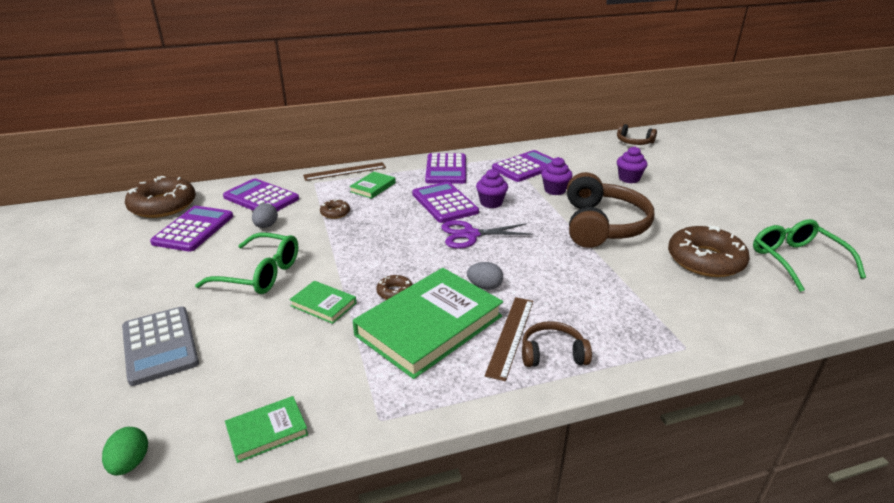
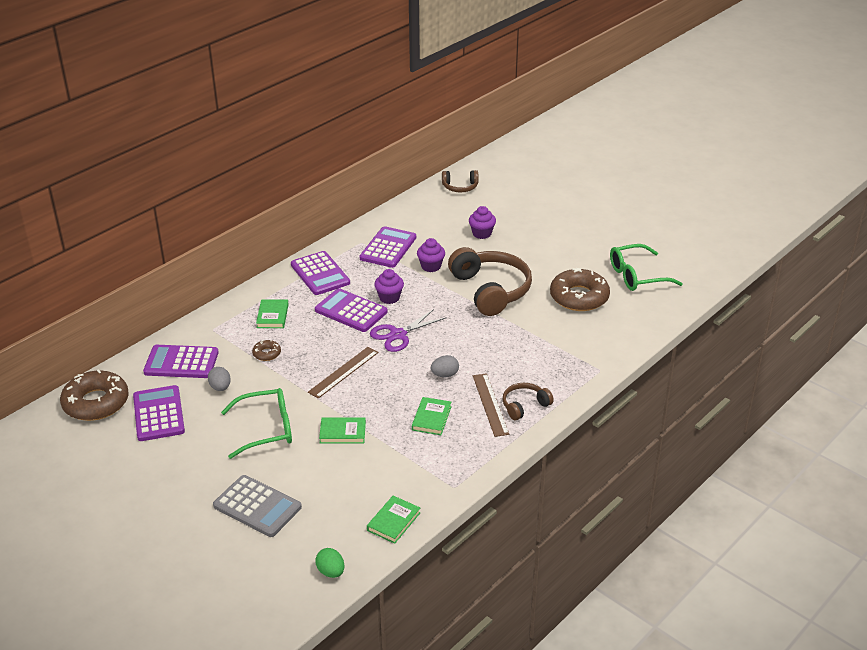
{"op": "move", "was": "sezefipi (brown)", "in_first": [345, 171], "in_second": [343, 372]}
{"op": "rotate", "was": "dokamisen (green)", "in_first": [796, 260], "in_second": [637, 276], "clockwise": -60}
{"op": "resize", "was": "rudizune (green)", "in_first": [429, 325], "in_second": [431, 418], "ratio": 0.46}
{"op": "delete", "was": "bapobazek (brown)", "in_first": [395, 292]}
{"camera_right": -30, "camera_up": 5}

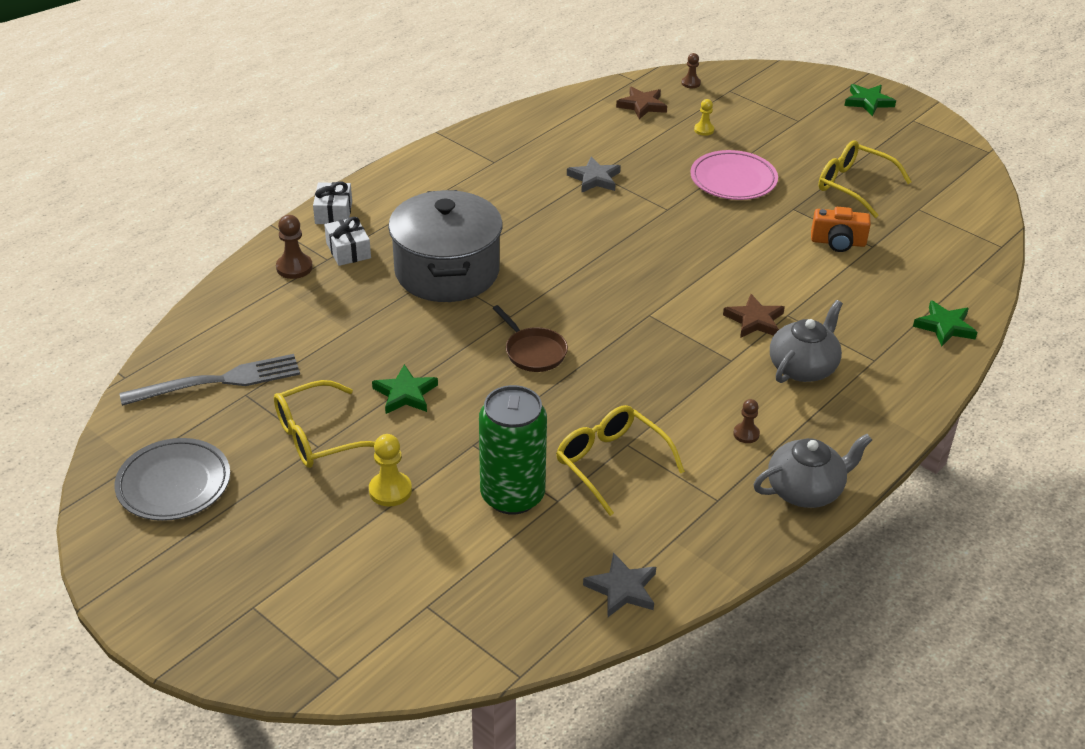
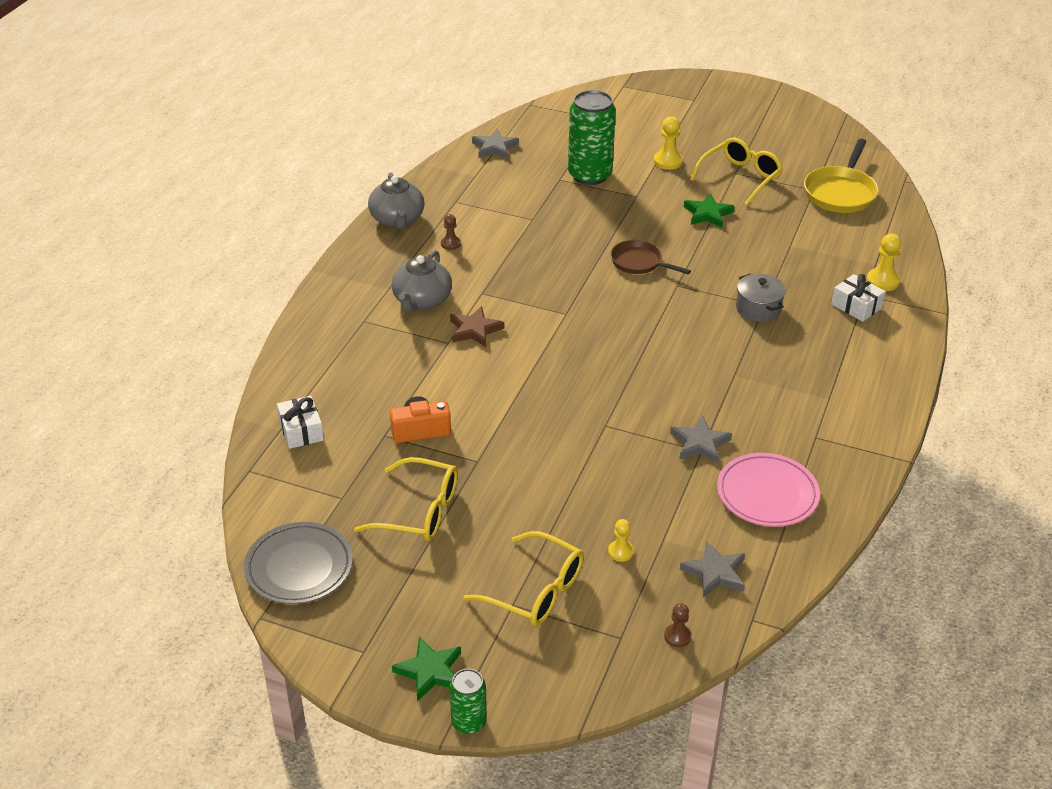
{"op": "recolor", "was": "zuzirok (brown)", "now": "zuzirok (grey)", "in_first": [642, 105], "in_second": [715, 573]}
{"op": "move", "was": "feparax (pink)", "in_first": [733, 180], "in_second": [767, 494]}
{"op": "move", "was": "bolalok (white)", "in_first": [333, 212], "in_second": [301, 431]}
{"op": "resize", "was": "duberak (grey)", "in_first": [447, 271], "in_second": [758, 308], "ratio": 0.47}
{"op": "recolor", "was": "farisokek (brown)", "now": "farisokek (yellow)", "in_first": [294, 267], "in_second": [882, 281]}
{"op": "delete", "was": "zuzirok (green)", "in_first": [945, 326]}
{"op": "replace", "was": "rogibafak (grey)", "now": "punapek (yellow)", "in_first": [219, 381], "in_second": [840, 192]}
{"op": "move", "was": "dokamisen (yellow)", "in_first": [611, 463], "in_second": [535, 590]}
{"op": "rotate", "was": "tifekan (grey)", "in_first": [805, 490], "in_second": [397, 219], "clockwise": -60}
{"op": "move", "was": "feparax (grey)", "in_first": [174, 484], "in_second": [299, 567]}
{"op": "insert", "now": "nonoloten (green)", "in_second": [469, 722]}
{"camera_right": 160, "camera_up": 0}

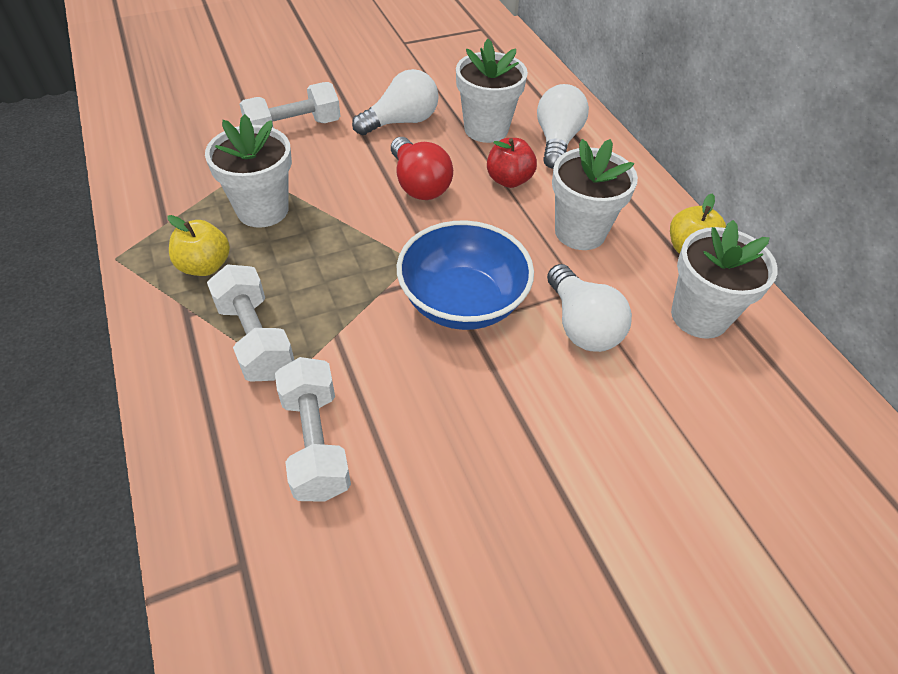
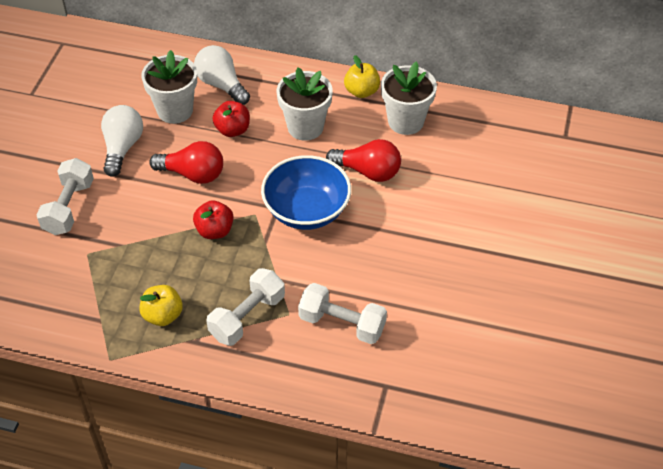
{"op": "delete", "was": "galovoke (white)", "in_first": [262, 210]}
{"op": "rotate", "was": "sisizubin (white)", "in_first": [256, 338], "in_second": [247, 317], "clockwise": -60}
{"op": "recolor", "was": "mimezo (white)", "now": "mimezo (red)", "in_first": [581, 325], "in_second": [368, 171]}
{"op": "insert", "now": "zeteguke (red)", "in_second": [214, 231]}
{"camera_right": -50, "camera_up": 0}

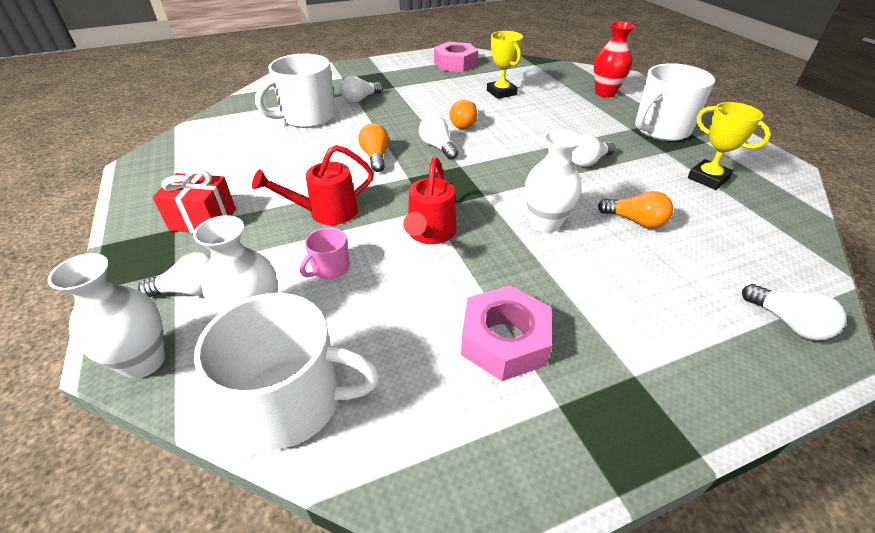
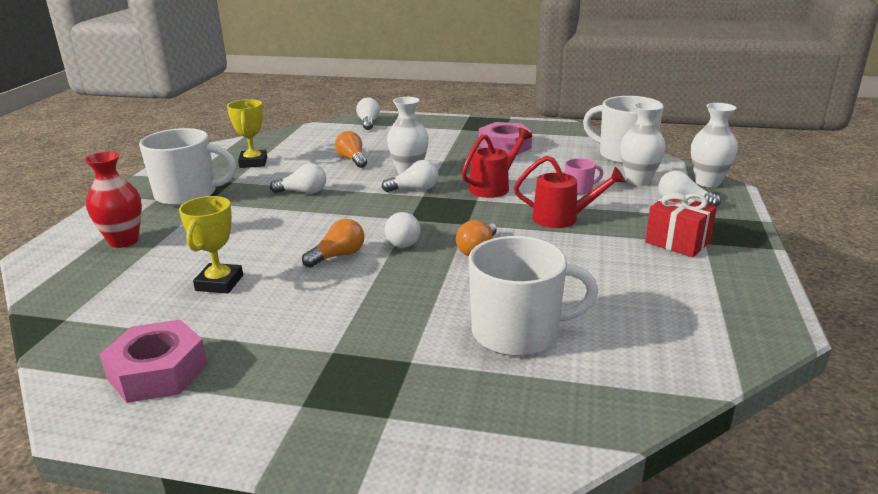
{"op": "move", "was": "mimezo (white)", "in_first": [360, 99], "in_second": [414, 189]}
{"camera_right": -145, "camera_up": -15}

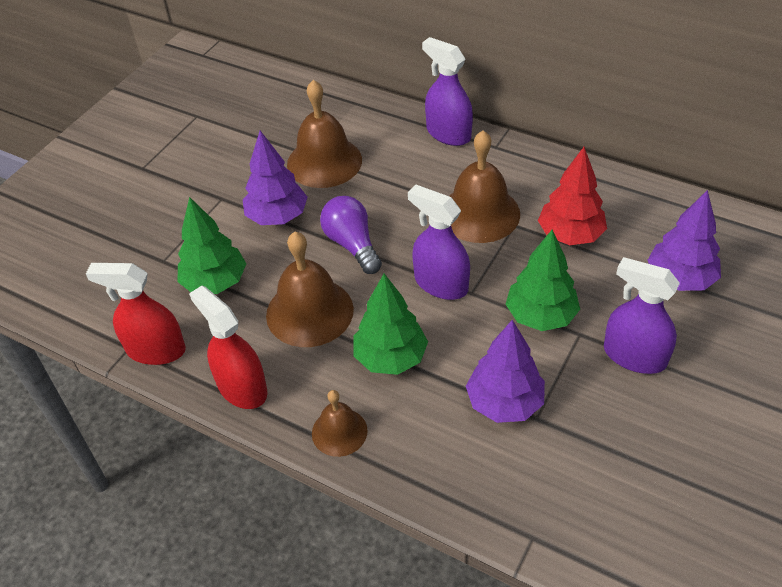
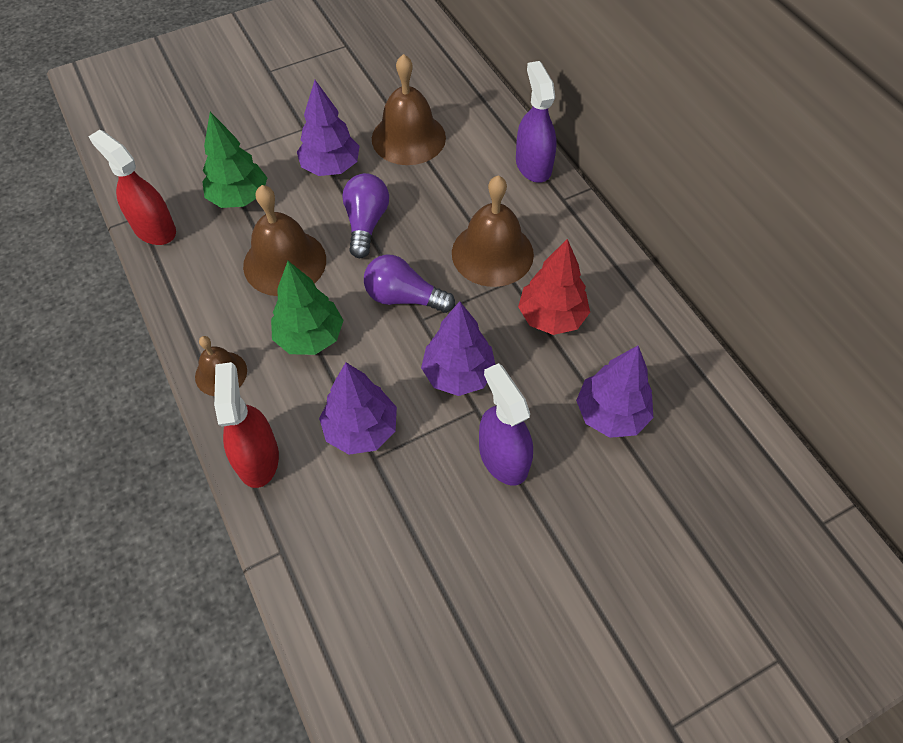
{"op": "replace", "was": "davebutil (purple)", "now": "mimezo (purple)", "in_first": [441, 284], "in_second": [404, 297]}
{"op": "recolor", "was": "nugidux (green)", "now": "nugidux (purple)", "in_first": [540, 316], "in_second": [458, 374]}
{"op": "move", "was": "davebutil (red)", "in_first": [242, 387], "in_second": [257, 458]}
{"camera_right": 30, "camera_up": 10}

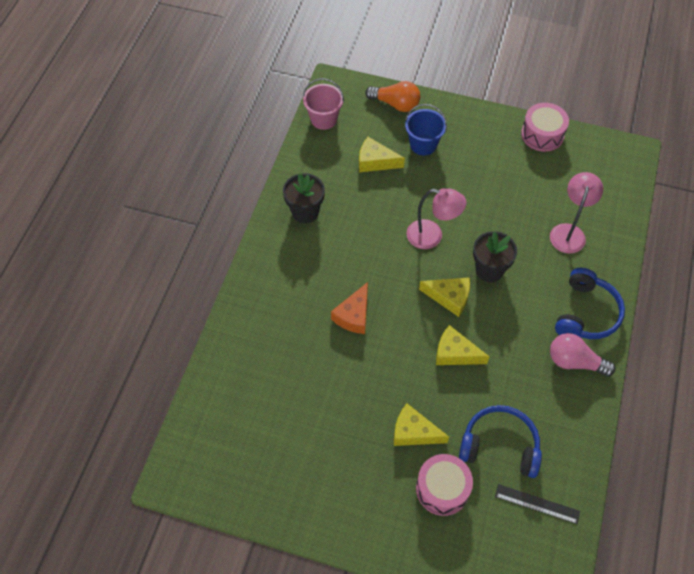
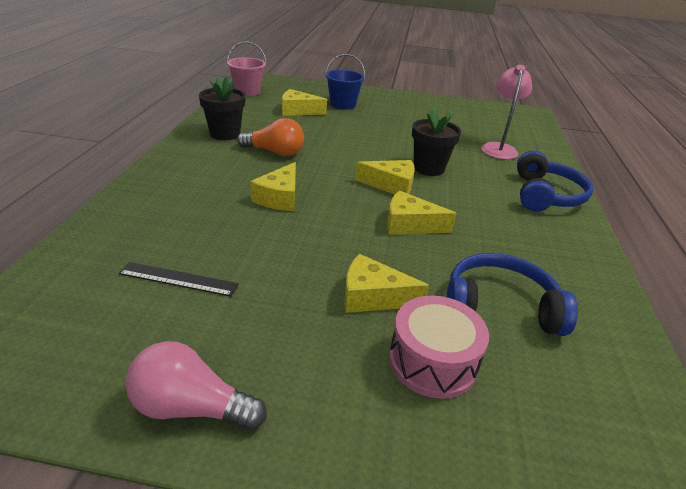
{"op": "move", "was": "mimezo (orange)", "in_first": [395, 104], "in_second": [275, 152]}
{"op": "delete", "was": "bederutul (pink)", "in_first": [542, 134]}
{"op": "delete", "was": "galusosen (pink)", "in_first": [432, 236]}
{"op": "recolor", "was": "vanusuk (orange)", "now": "vanusuk (yellow)", "in_first": [354, 315], "in_second": [280, 197]}
{"op": "move", "was": "mimezo (pink)", "in_first": [575, 362], "in_second": [191, 407]}
{"op": "move", "was": "sezefipi (black)", "in_first": [537, 504], "in_second": [178, 279]}
{"camera_right": -10, "camera_up": -25}

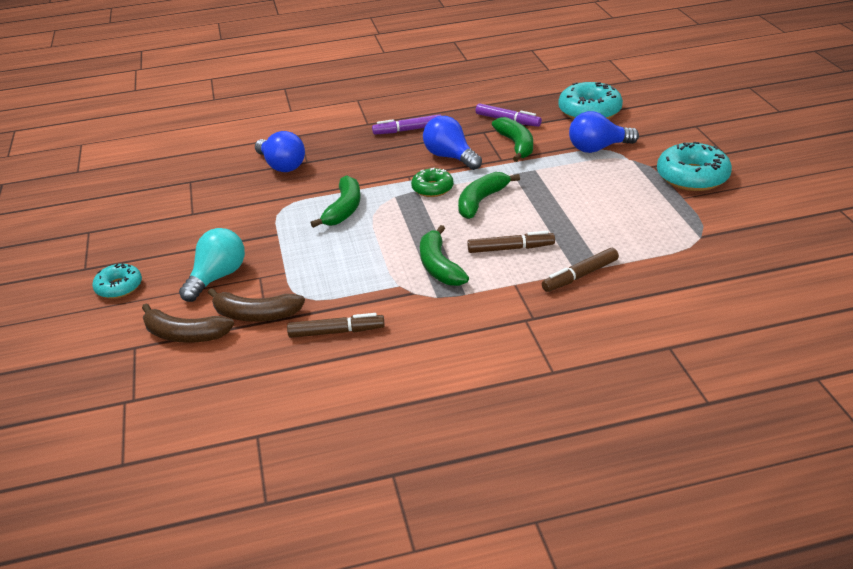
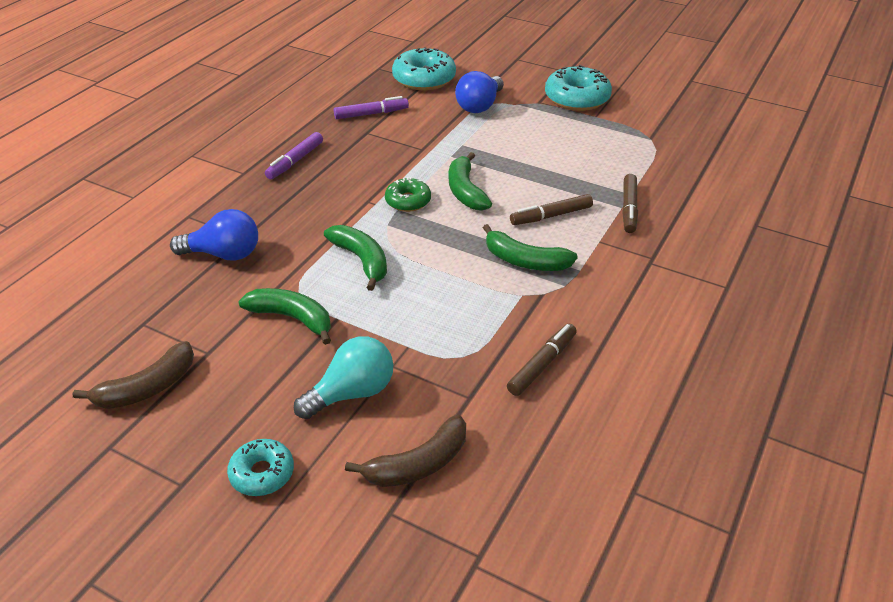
{"op": "delete", "was": "mimezo (blue)", "in_first": [450, 157]}
{"op": "move", "was": "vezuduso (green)", "in_first": [516, 145], "in_second": [292, 318]}
{"op": "rotate", "was": "mimezo (turquoise)", "in_first": [217, 277], "in_second": [352, 393], "clockwise": 75}
{"op": "rotate", "was": "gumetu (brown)", "in_first": [510, 248], "in_second": [551, 216], "clockwise": -150}
{"op": "move", "was": "vezuduso (brown)", "in_first": [255, 315], "in_second": [147, 388]}
{"camera_right": -50, "camera_up": 5}

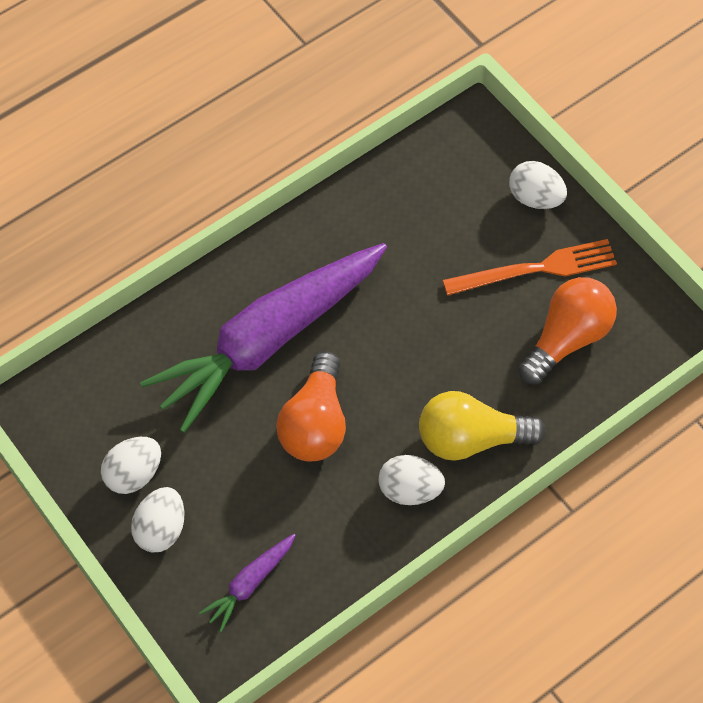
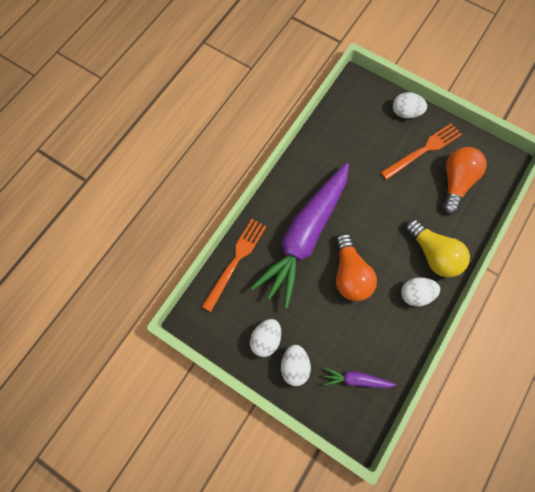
{"op": "rotate", "was": "mimezo (yellow)", "in_first": [470, 438], "in_second": [433, 254], "clockwise": -105}
{"op": "rotate", "was": "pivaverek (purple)", "in_first": [250, 583], "in_second": [356, 379], "clockwise": 75}
{"op": "insert", "now": "rogibafak (orange)", "in_second": [236, 261]}
{"camera_right": -20, "camera_up": 10}

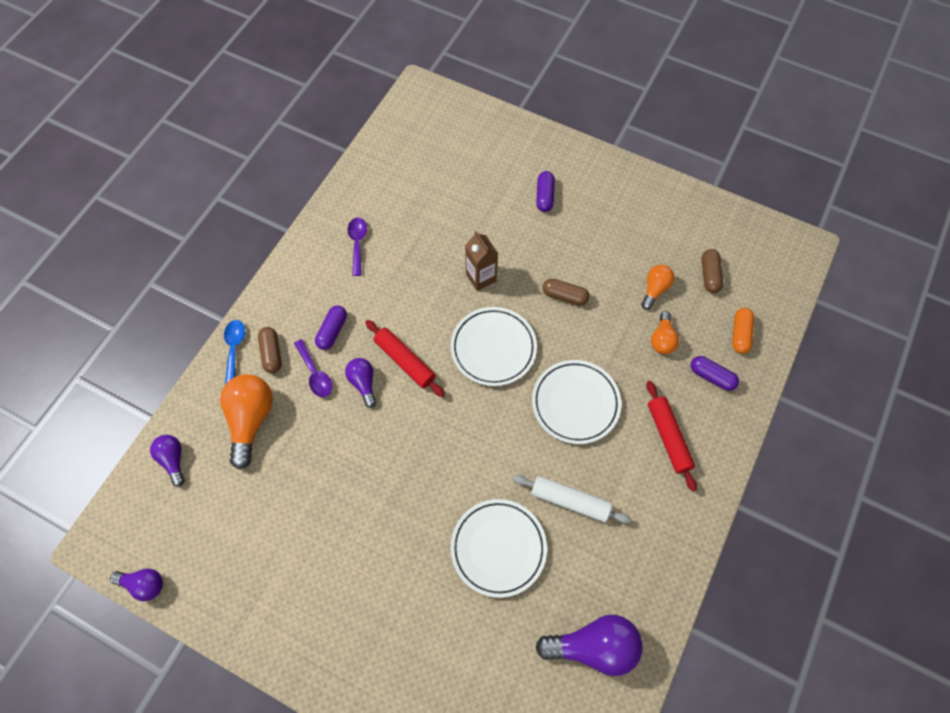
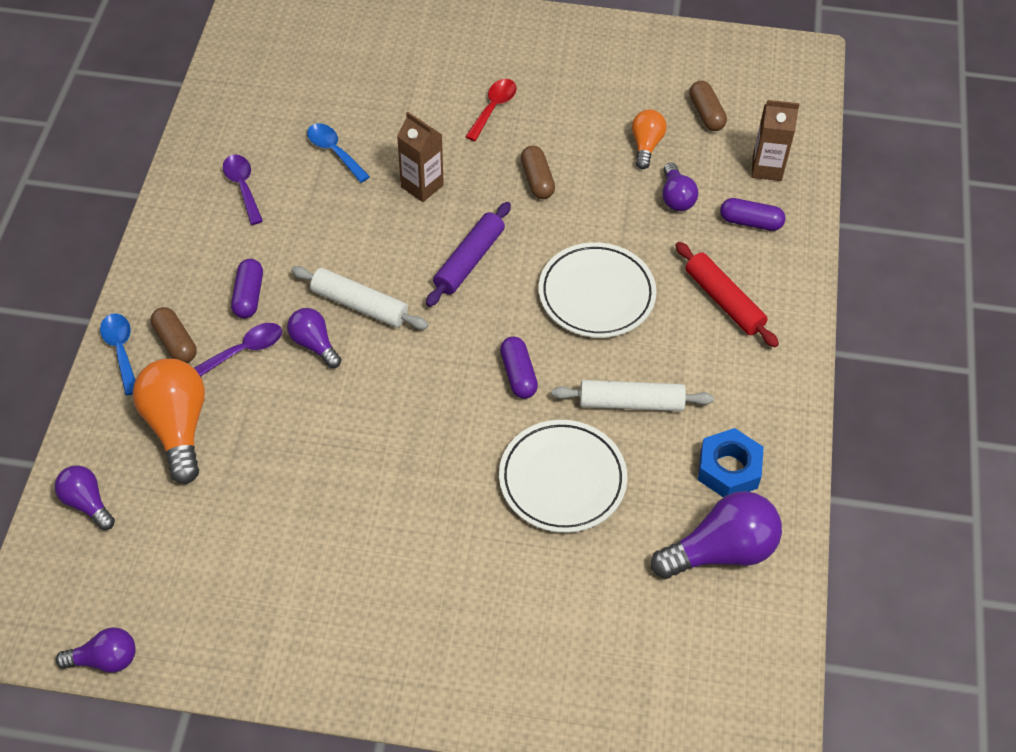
{"op": "move", "was": "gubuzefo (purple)", "in_first": [544, 196], "in_second": [518, 374]}
{"op": "rotate", "was": "gubuzefo (brown)", "in_first": [564, 296], "in_second": [537, 180], "clockwise": 75}
{"op": "replace", "was": "feparax (white)", "now": "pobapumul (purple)", "in_first": [493, 348], "in_second": [469, 261]}
{"op": "replace", "was": "gubuzefo (orange)", "now": "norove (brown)", "in_first": [740, 334], "in_second": [767, 168]}
{"op": "recolor", "was": "mimezo (orange)", "now": "mimezo (purple)", "in_first": [662, 339], "in_second": [676, 197]}
{"op": "recolor", "was": "pobapumul (red)", "now": "pobapumul (white)", "in_first": [405, 361], "in_second": [359, 305]}
{"op": "rotate", "was": "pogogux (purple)", "in_first": [315, 373], "in_second": [244, 350], "clockwise": -75}
{"op": "insert", "now": "pogogux (red)", "in_second": [493, 108]}
{"op": "insert", "now": "pogogux (blue)", "in_second": [334, 152]}
{"op": "insert", "now": "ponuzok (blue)", "in_second": [728, 469]}
{"camera_right": -20, "camera_up": -10}

